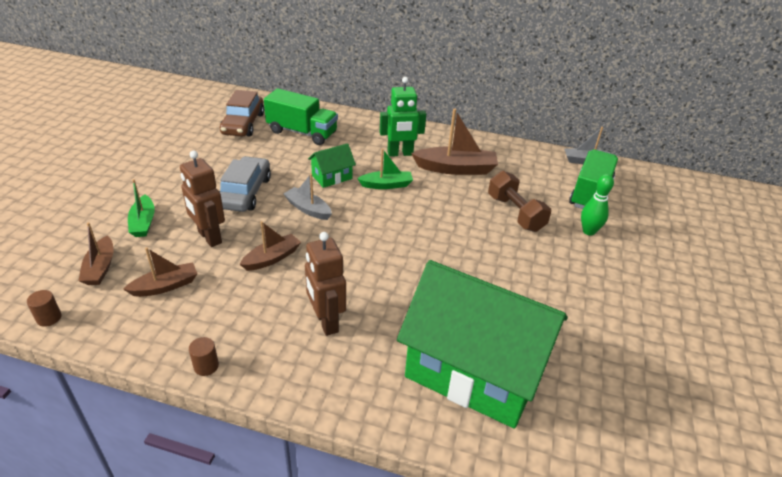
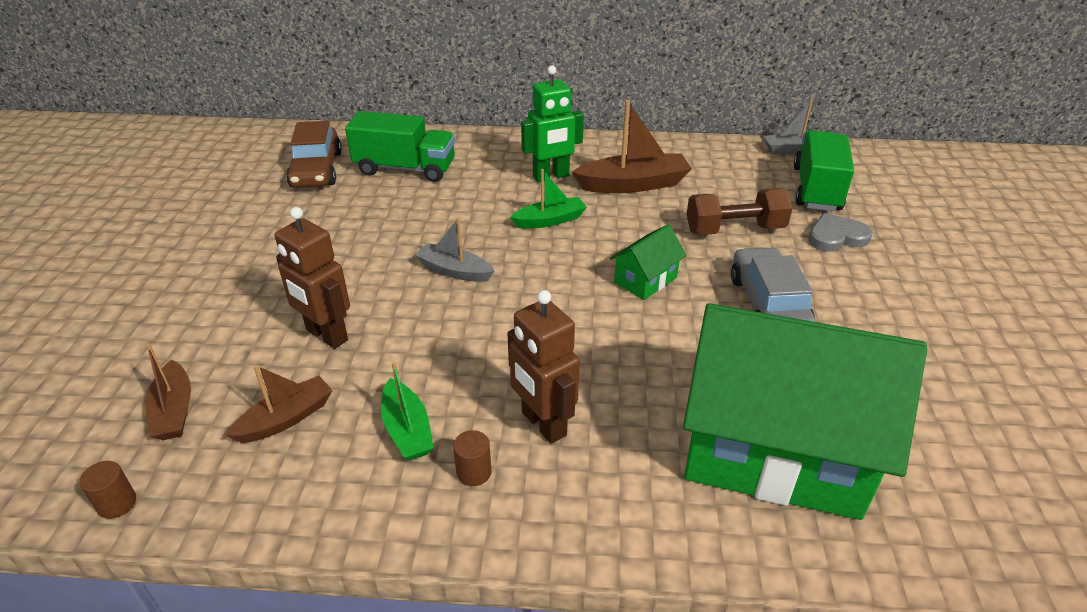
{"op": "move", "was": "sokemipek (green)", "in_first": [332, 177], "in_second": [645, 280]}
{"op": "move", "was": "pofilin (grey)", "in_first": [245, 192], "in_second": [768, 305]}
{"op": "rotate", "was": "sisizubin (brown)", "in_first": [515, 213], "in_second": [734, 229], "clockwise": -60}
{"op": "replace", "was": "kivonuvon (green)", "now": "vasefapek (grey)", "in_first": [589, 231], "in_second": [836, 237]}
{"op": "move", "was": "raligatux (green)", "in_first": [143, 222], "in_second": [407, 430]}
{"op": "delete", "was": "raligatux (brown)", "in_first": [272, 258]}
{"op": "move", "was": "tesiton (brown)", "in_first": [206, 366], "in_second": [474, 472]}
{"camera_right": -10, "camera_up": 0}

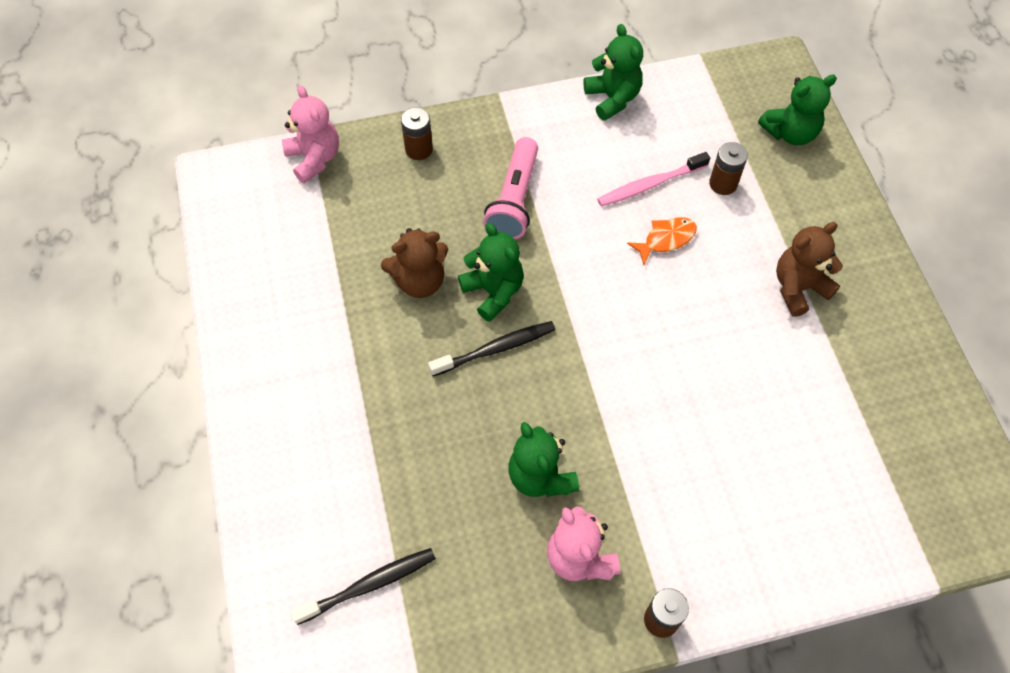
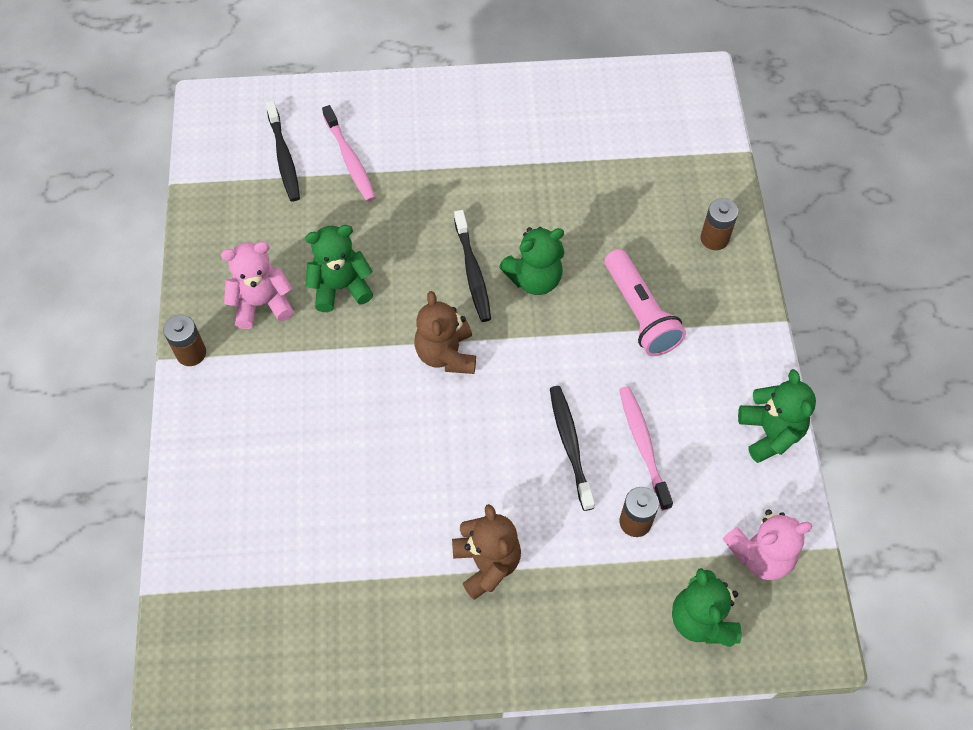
{"op": "rotate", "was": "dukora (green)", "in_first": [612, 98], "in_second": [770, 433], "clockwise": -90}
{"op": "move", "was": "dukora (pink)", "in_first": [314, 158], "in_second": [760, 555]}
{"op": "rotate", "was": "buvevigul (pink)", "in_first": [514, 200], "in_second": [640, 313], "clockwise": -135}
{"op": "replace", "was": "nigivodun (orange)", "now": "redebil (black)", "in_first": [666, 239], "in_second": [570, 445]}
{"op": "move", "was": "dukora (brown)", "in_first": [419, 281], "in_second": [446, 354]}
{"op": "insert", "now": "redebil (pink)", "in_second": [350, 159]}
{"camera_right": 100, "camera_up": 0}

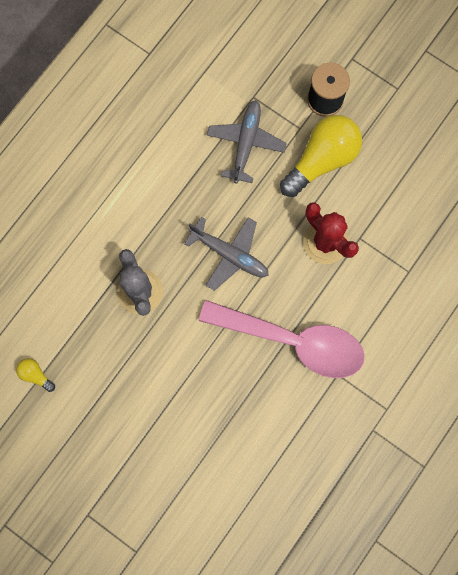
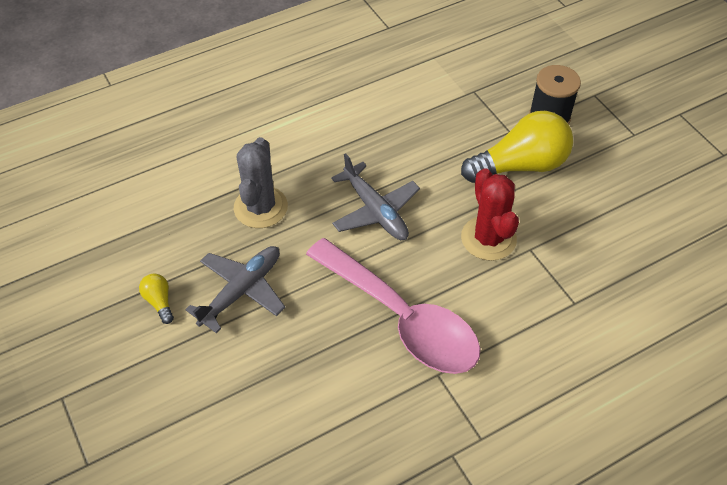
{"op": "move", "was": "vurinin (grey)", "in_first": [245, 144], "in_second": [241, 291]}
{"op": "move", "was": "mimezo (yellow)", "in_first": [36, 375], "in_second": [159, 302]}
{"camera_right": 25, "camera_up": -25}

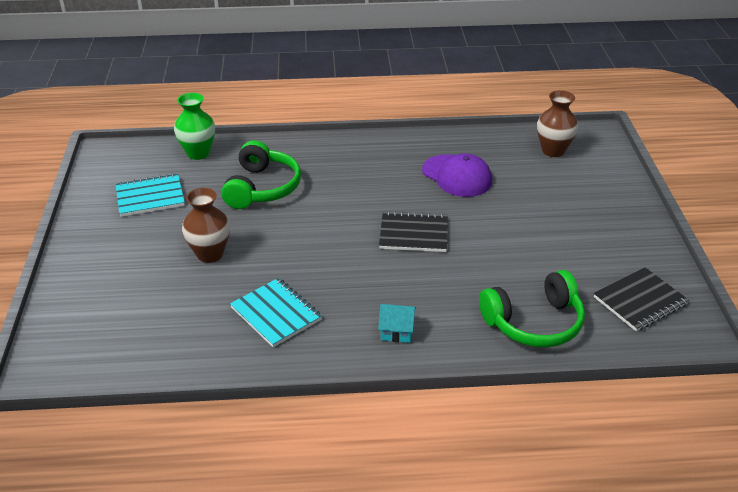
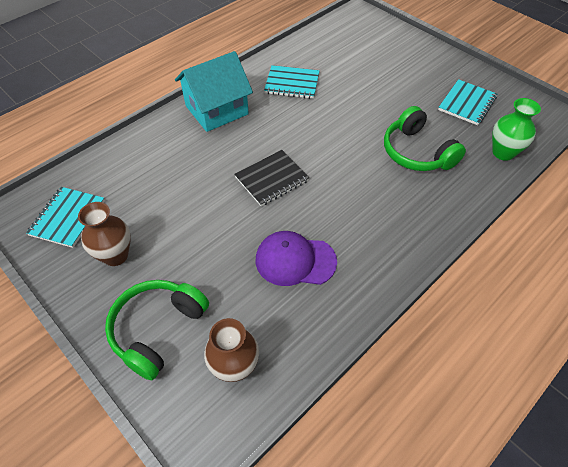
{"op": "move", "was": "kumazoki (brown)", "in_first": [210, 254], "in_second": [115, 255]}
{"op": "recolor", "was": "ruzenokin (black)", "now": "ruzenokin (turquoise)", "in_first": [640, 301], "in_second": [67, 218]}
{"op": "move", "was": "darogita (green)", "in_first": [534, 323], "in_second": [157, 329]}
{"op": "resize", "was": "sokemipek (turquoise)", "in_first": [397, 331], "in_second": [216, 110], "ratio": 2.32}
{"camera_right": 140, "camera_up": 15}

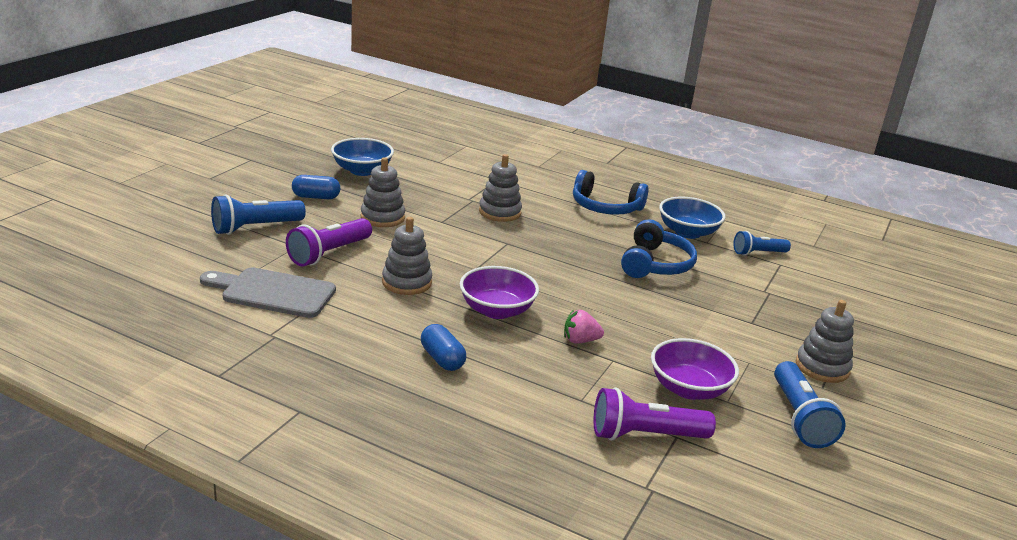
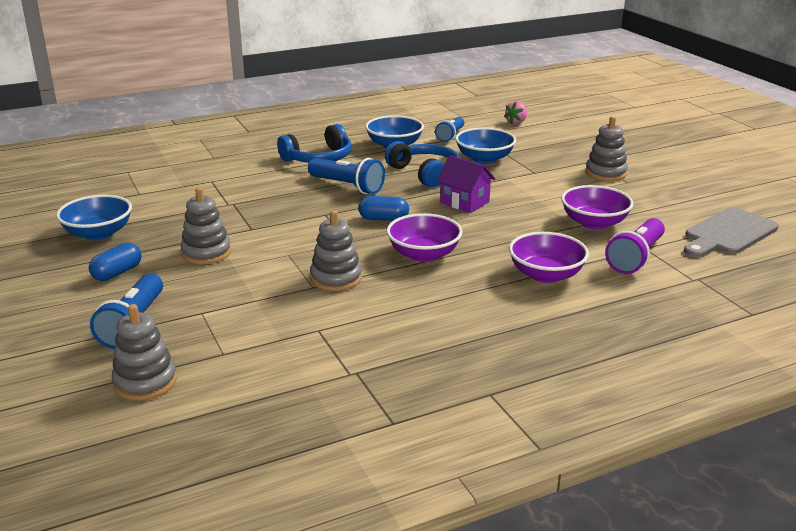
{"op": "move", "was": "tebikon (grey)", "in_first": [500, 212], "in_second": [145, 382]}
{"op": "delete", "was": "buvevigul (purple)", "in_first": [329, 254]}
{"op": "move", "was": "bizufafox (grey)", "in_first": [273, 292], "in_second": [728, 233]}
{"op": "move", "was": "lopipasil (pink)", "in_first": [580, 340], "in_second": [516, 122]}
{"op": "move", "was": "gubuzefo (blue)", "in_first": [442, 359], "in_second": [383, 219]}
{"op": "move", "was": "buvevigul (blue)", "in_first": [799, 418], "in_second": [347, 186]}
{"op": "insert", "now": "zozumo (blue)", "in_second": [484, 159]}
{"op": "insert", "now": "sokemipek (purple)", "in_second": [465, 202]}
{"op": "insert", "now": "zozumo (purple)", "in_second": [546, 275]}
{"camera_right": -50, "camera_up": 0}

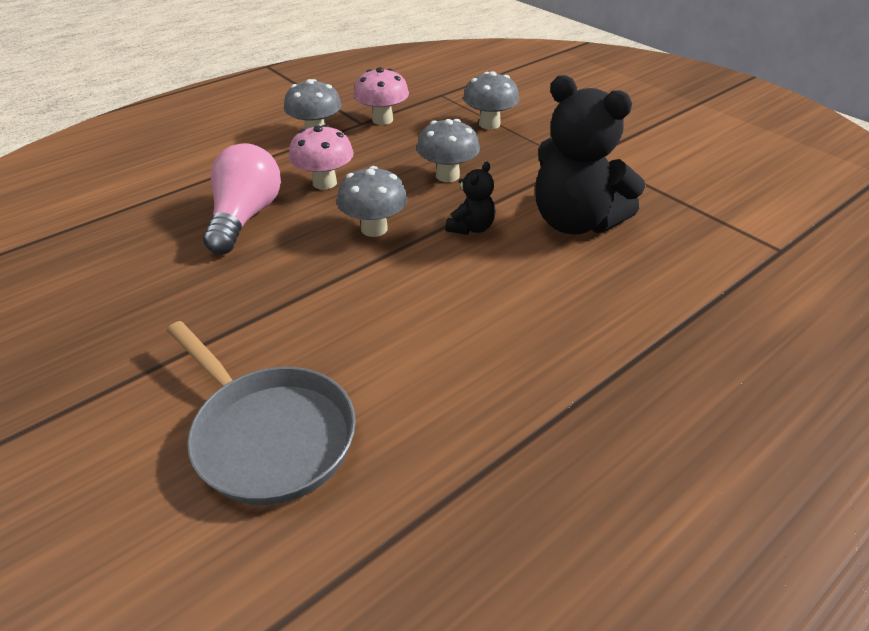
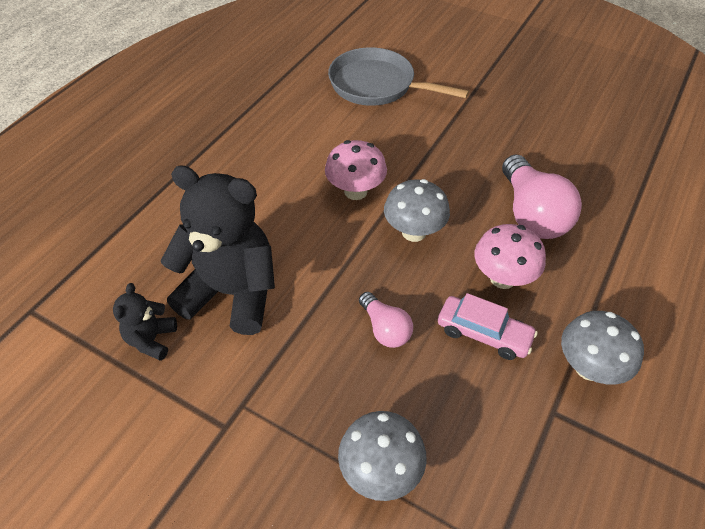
{"op": "move", "was": "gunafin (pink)", "in_first": [382, 120], "in_second": [355, 191]}
{"op": "replace", "was": "gunafin (grey)", "now": "mimezo (pink)", "in_first": [447, 176], "in_second": [385, 329]}
{"op": "move", "was": "dukora (black)", "in_first": [471, 228], "in_second": [151, 339]}
{"op": "insert", "now": "pofilin (pink)", "in_second": [483, 333]}
{"camera_right": 160, "camera_up": 10}

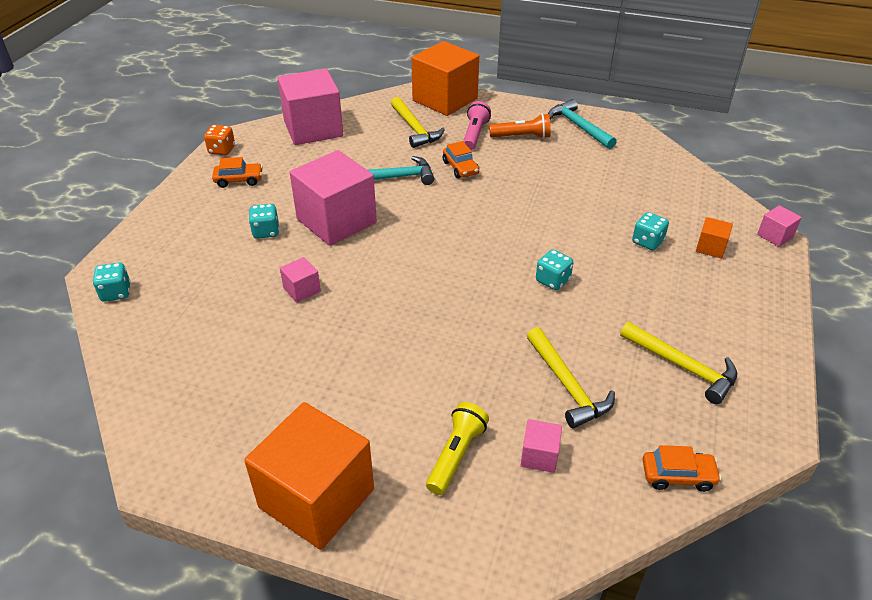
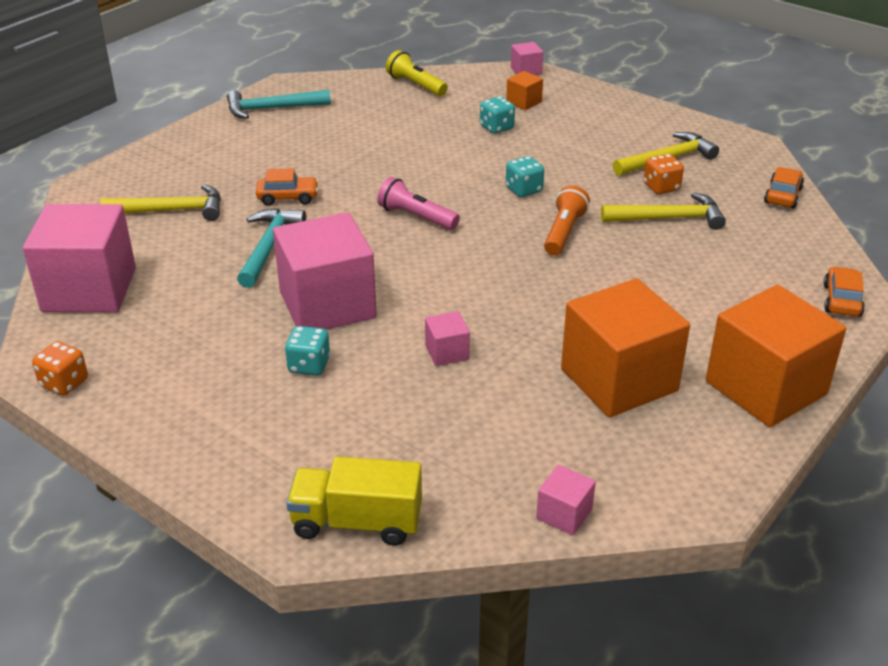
{"op": "move", "was": "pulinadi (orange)", "in_first": [445, 100], "in_second": [619, 380]}
{"op": "move", "was": "buvevigul (pink)", "in_first": [475, 134], "in_second": [416, 217]}
{"op": "move", "was": "buvevigul (orange)", "in_first": [522, 137], "in_second": [564, 232]}
{"op": "move", "was": "pofilin (orange)", "in_first": [239, 180], "in_second": [841, 300]}
{"op": "replace", "was": "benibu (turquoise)", "now": "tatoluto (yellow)", "in_first": [116, 293], "in_second": [357, 522]}
{"op": "move", "was": "buvevigul (yellow)", "in_first": [456, 455], "in_second": [416, 85]}
{"op": "move", "was": "pulinadi (pink)", "in_first": [539, 456], "in_second": [564, 514]}
{"op": "insert", "now": "benibu (orange)", "in_second": [661, 187]}
{"camera_right": -70, "camera_up": -5}

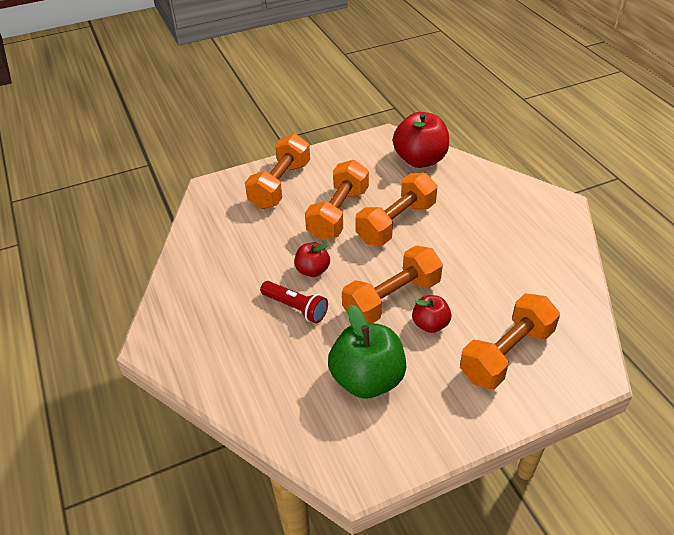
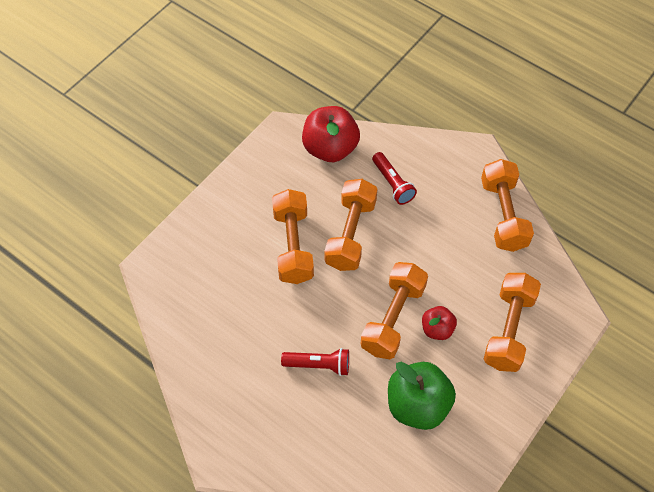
{"op": "move", "was": "sisizubin (orange)", "in_first": [280, 185], "in_second": [503, 215]}
{"op": "delete", "was": "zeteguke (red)", "in_first": [312, 270]}
{"op": "insert", "now": "buvevigul (red)", "in_second": [392, 184]}
{"camera_right": -30, "camera_up": 15}

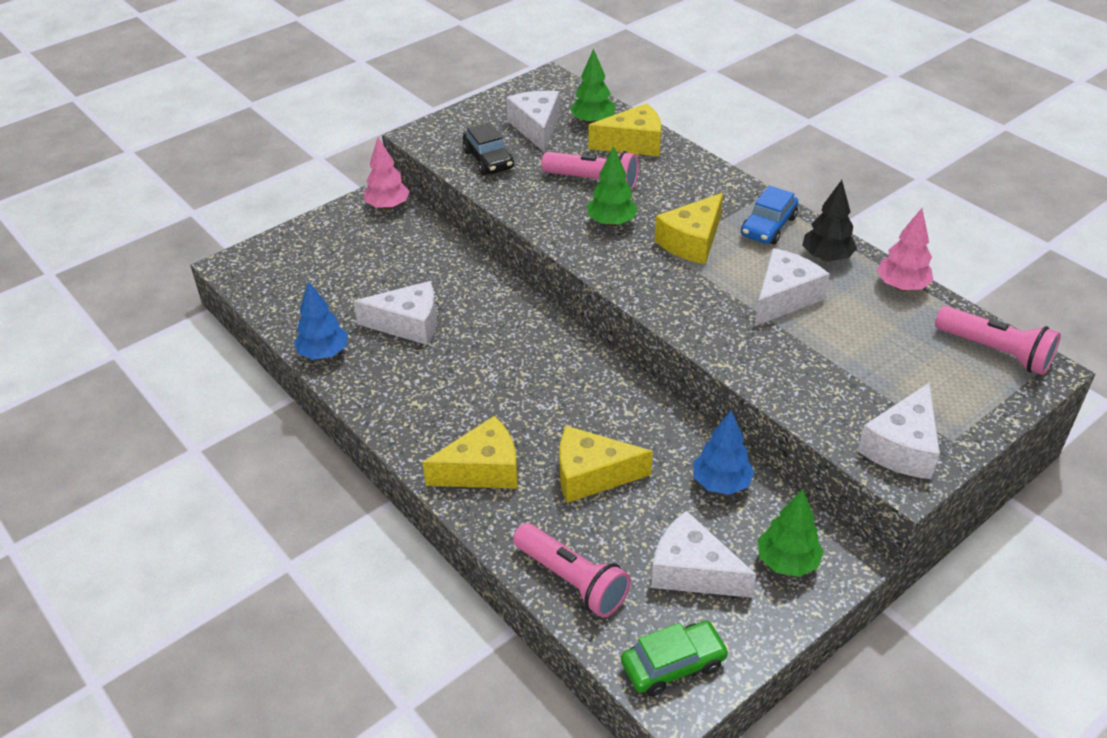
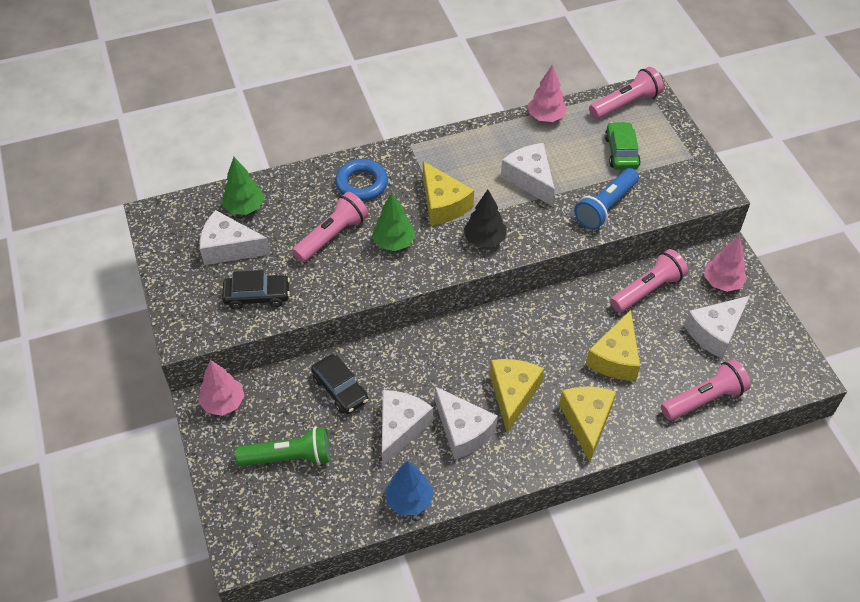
{"op": "move", "was": "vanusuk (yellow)", "in_first": [633, 143], "in_second": [513, 394]}
{"op": "move", "was": "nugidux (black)", "in_first": [826, 257], "in_second": [484, 240]}
{"op": "delete", "was": "pofilin (blue)", "in_first": [768, 226]}
{"op": "move", "was": "vanusuk (white)", "in_first": [902, 447], "in_second": [463, 431]}
{"op": "replace", "was": "nugidux (blue)", "now": "buvevigul (pink)", "in_first": [721, 483], "in_second": [647, 290]}
{"op": "recolor", "was": "nugidux (green)", "now": "nugidux (pink)", "in_first": [787, 562], "in_second": [722, 282]}
{"op": "move", "was": "pofilin (green)", "in_first": [673, 664], "in_second": [621, 152]}
{"op": "insert", "now": "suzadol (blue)", "in_second": [361, 184]}
{"op": "insert", "now": "buvevigul (blue)", "in_second": [605, 207]}
{"op": "insert", "now": "pofilin (black)", "in_second": [340, 389]}
{"op": "insert", "now": "buvevigul (green)", "in_second": [289, 457]}
{"camera_right": -70, "camera_up": 10}

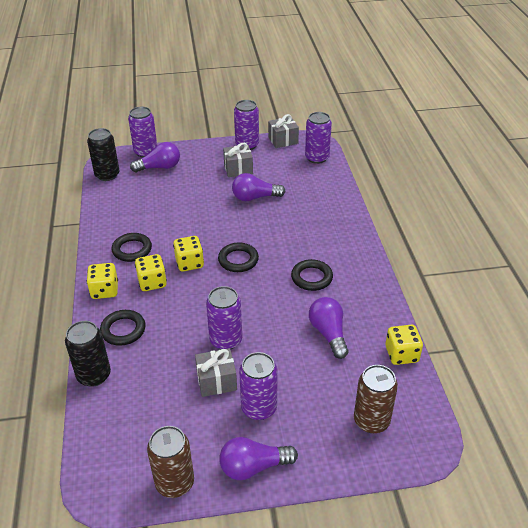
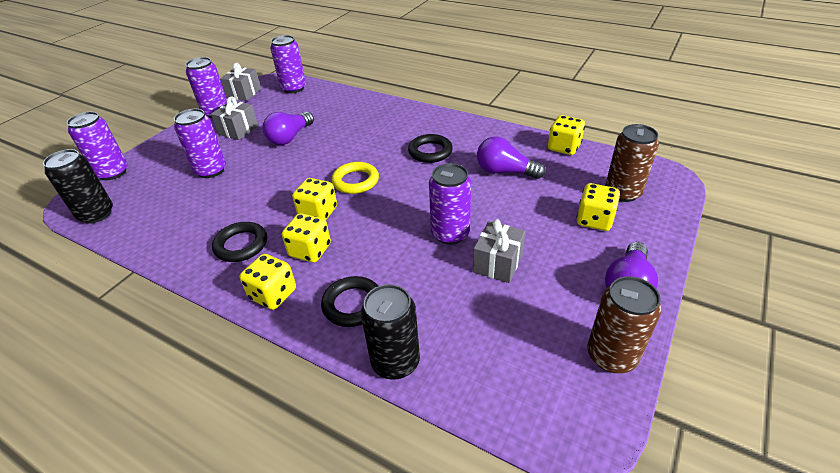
{"op": "delete", "was": "mimezo (purple)", "in_first": [159, 167]}
{"op": "recolor", "was": "suzadol (black)", "now": "suzadol (yellow)", "in_first": [238, 260], "in_second": [355, 181]}
{"op": "move", "was": "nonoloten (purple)", "in_first": [259, 408], "in_second": [211, 170]}
{"op": "insert", "now": "benibu (yellow)", "in_second": [594, 220]}
{"camera_right": -50, "camera_up": 0}

